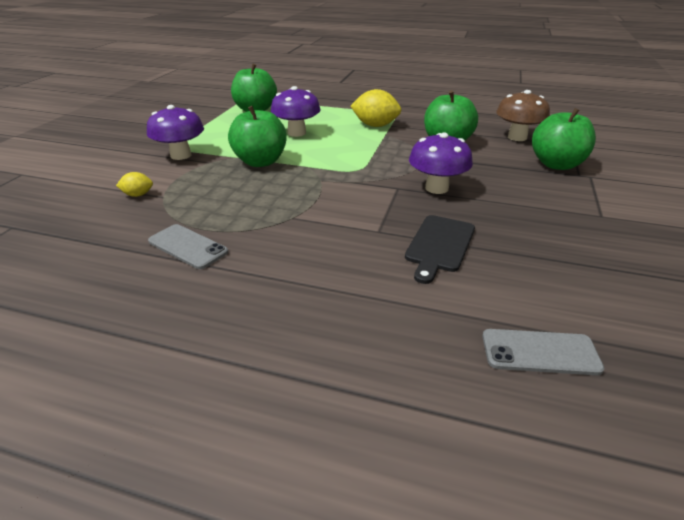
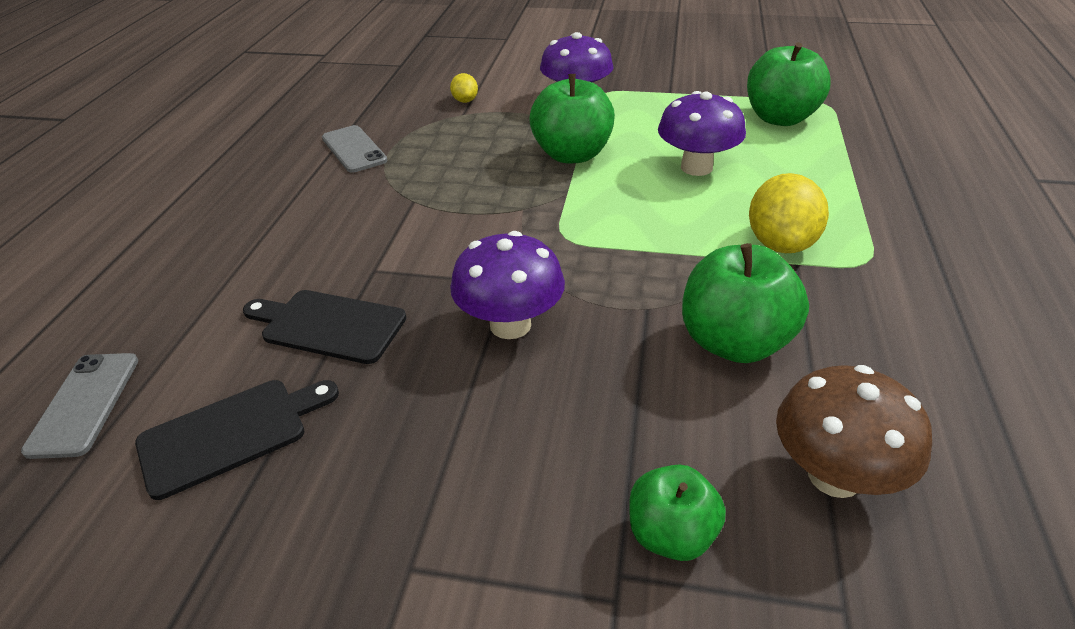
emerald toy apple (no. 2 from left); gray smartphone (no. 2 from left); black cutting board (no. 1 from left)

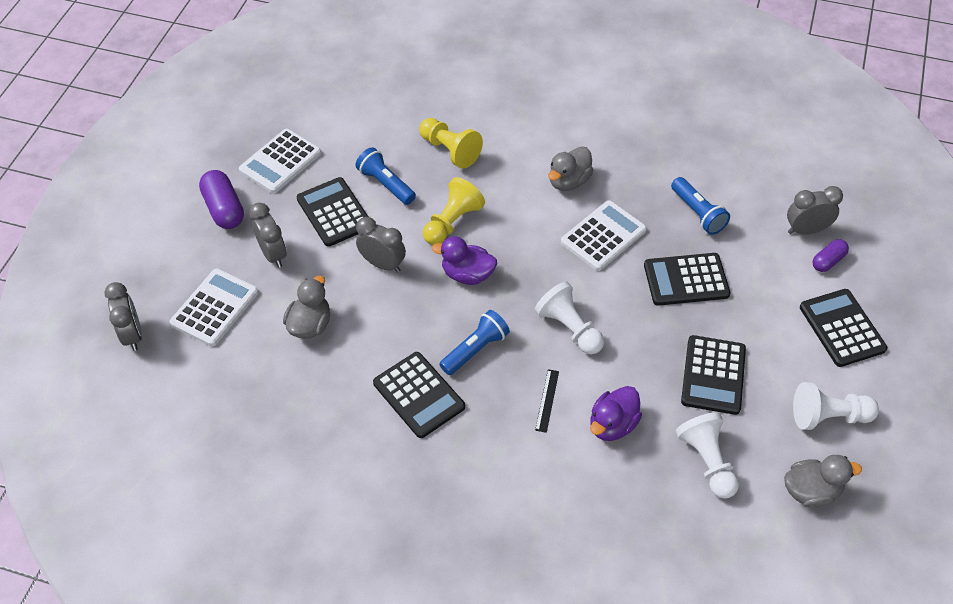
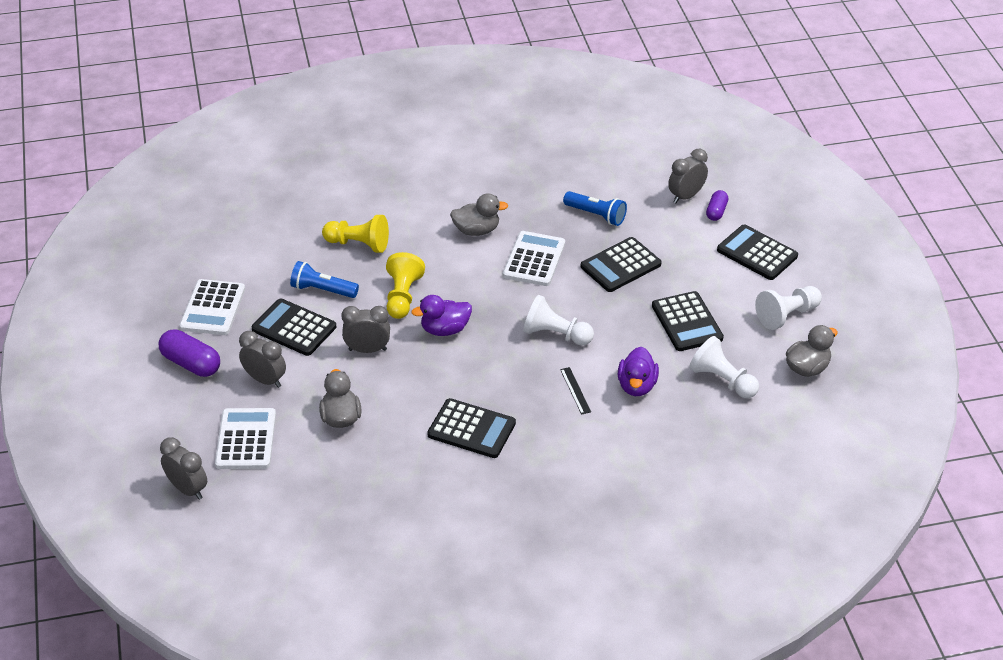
gray rubber duck (no. 2 from left); cobalt flashlight (no. 2 from left in the first image)

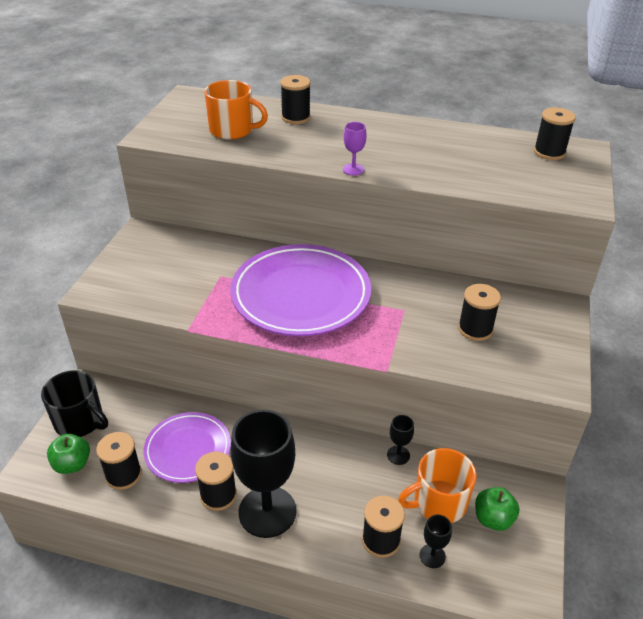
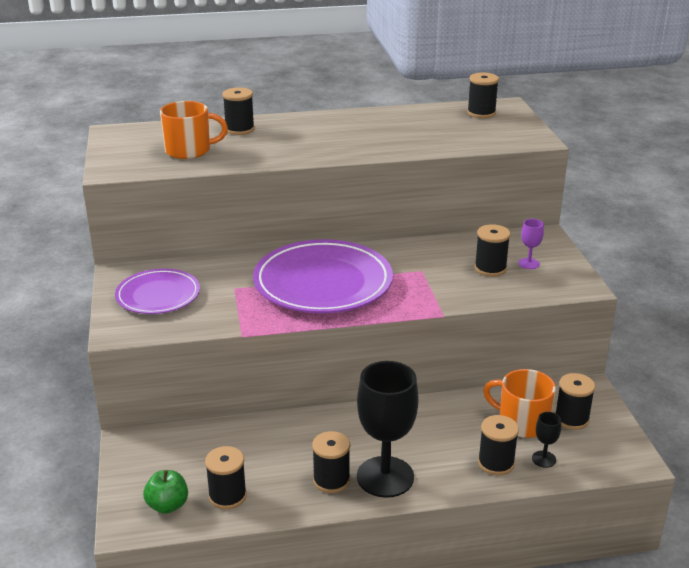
royal purple wine glass; black mug; royal purple dinner plate (no. 1 from left); black wine glass (no. 2 from left in the first image); orange mug (no. 2 from left); black bobbin (no. 7 from left)

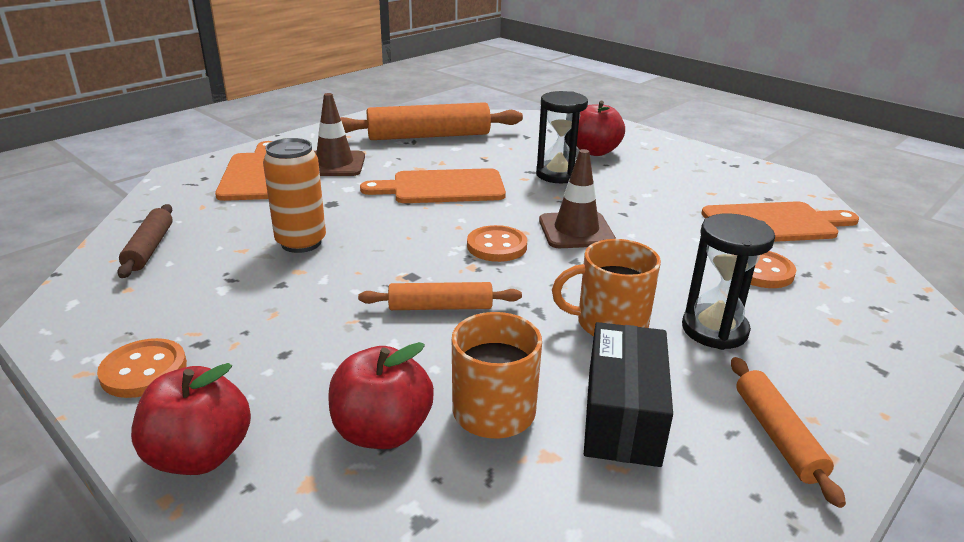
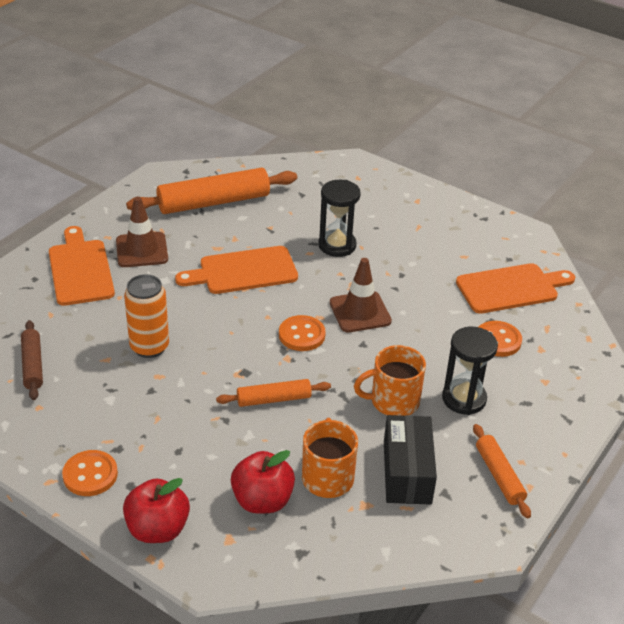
scarlet toy apple (no. 3 from left in the first image)

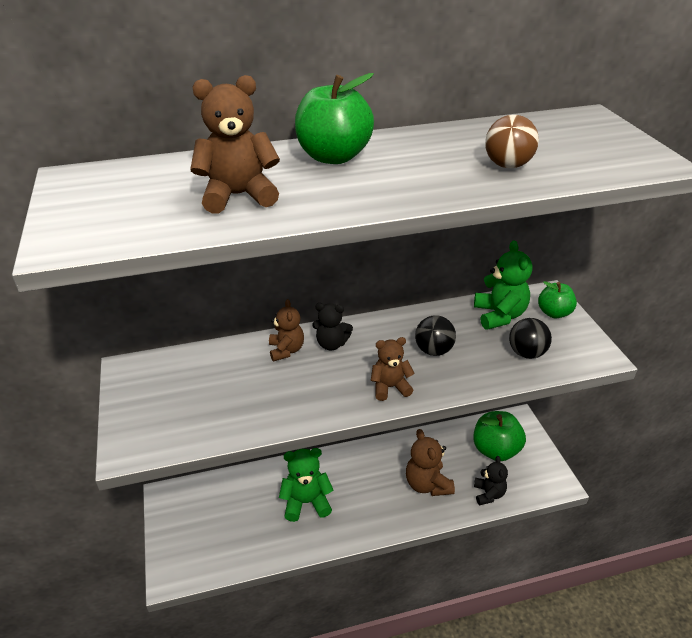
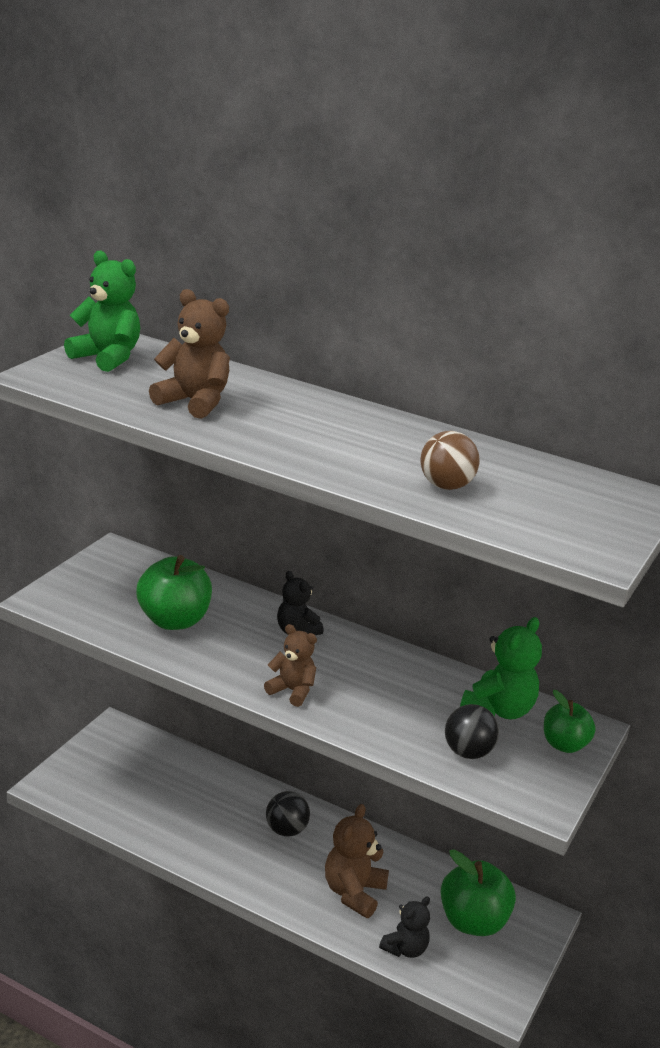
emerald toy apple (no. 1 from left); russet stuffed bear (no. 2 from left in the first image); black sphere (no. 1 from left); emerald stuffed bear (no. 1 from left)

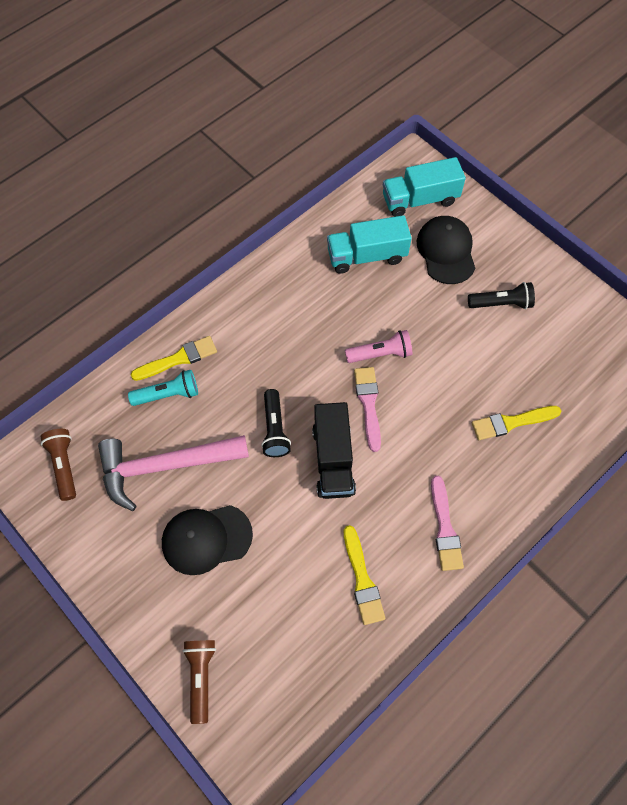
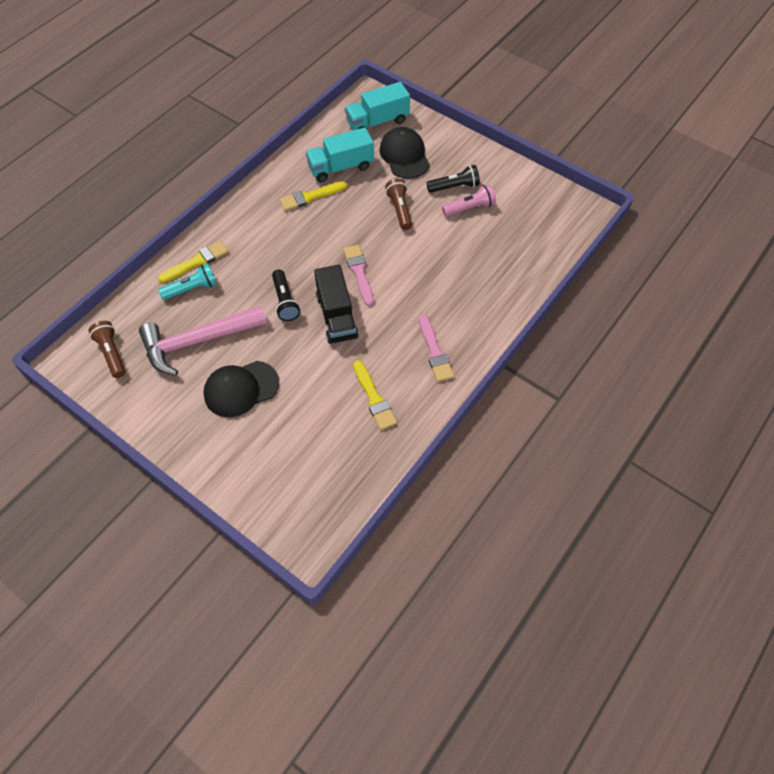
rose-pink flashlight; yellow brush (no. 2 from left); russet flashlight (no. 2 from left)

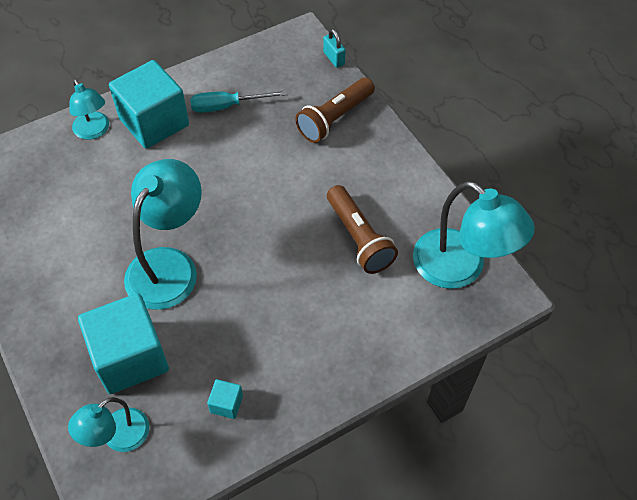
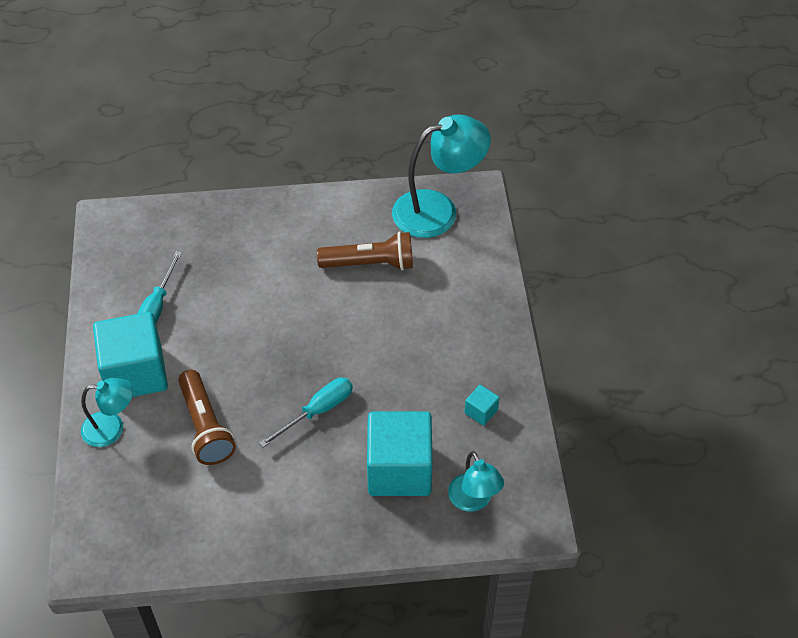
teal small lock; russet flashlight (no. 1 from left); teal flat screwdriver (no. 2 from left)

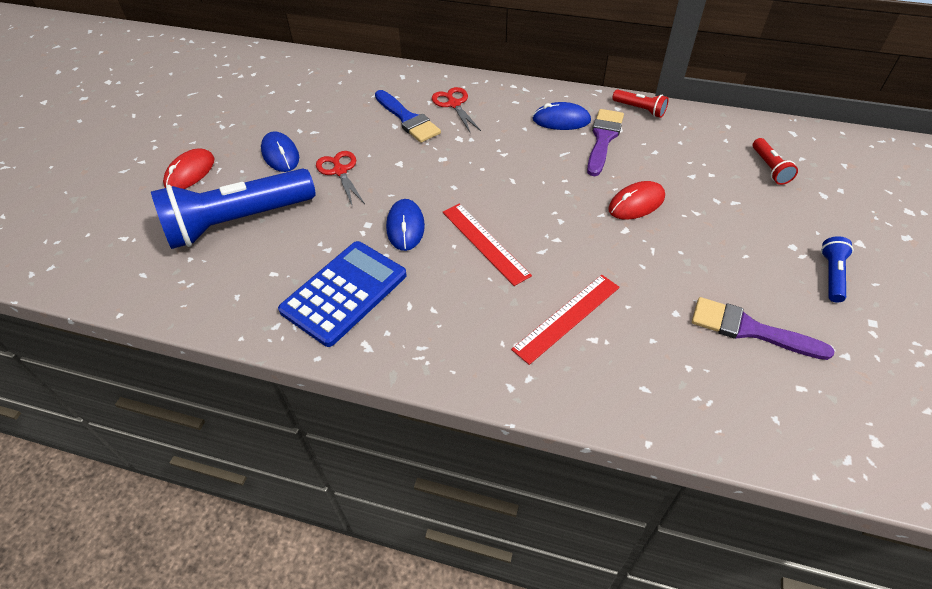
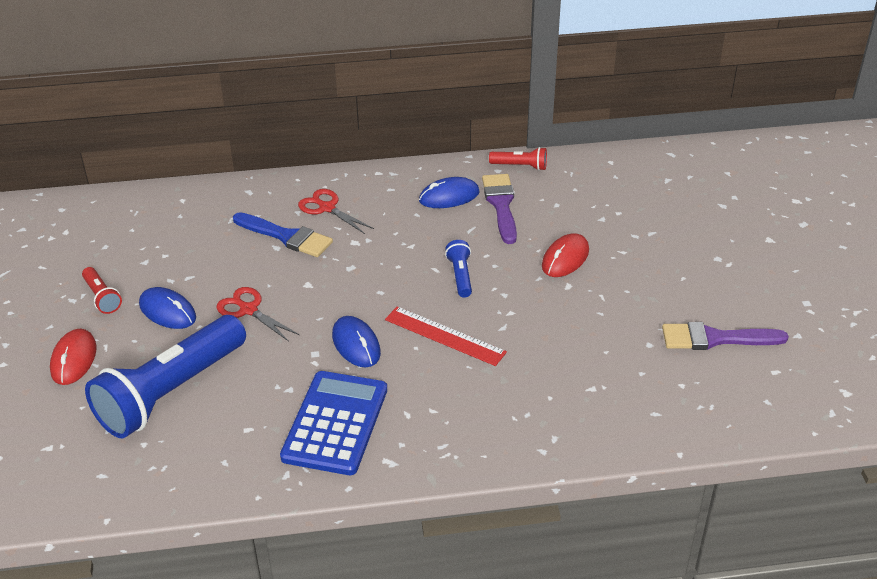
scarlet flashlight (no. 1 from left); cobalt flashlight (no. 2 from left); scarlet measuring stick (no. 2 from left in the first image)

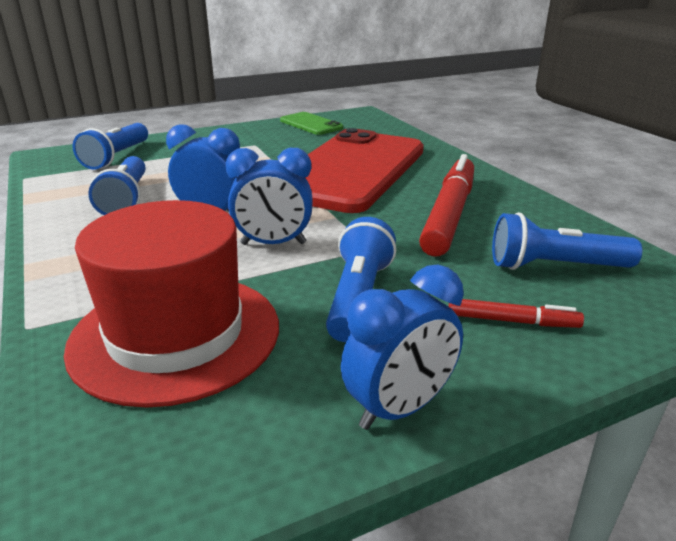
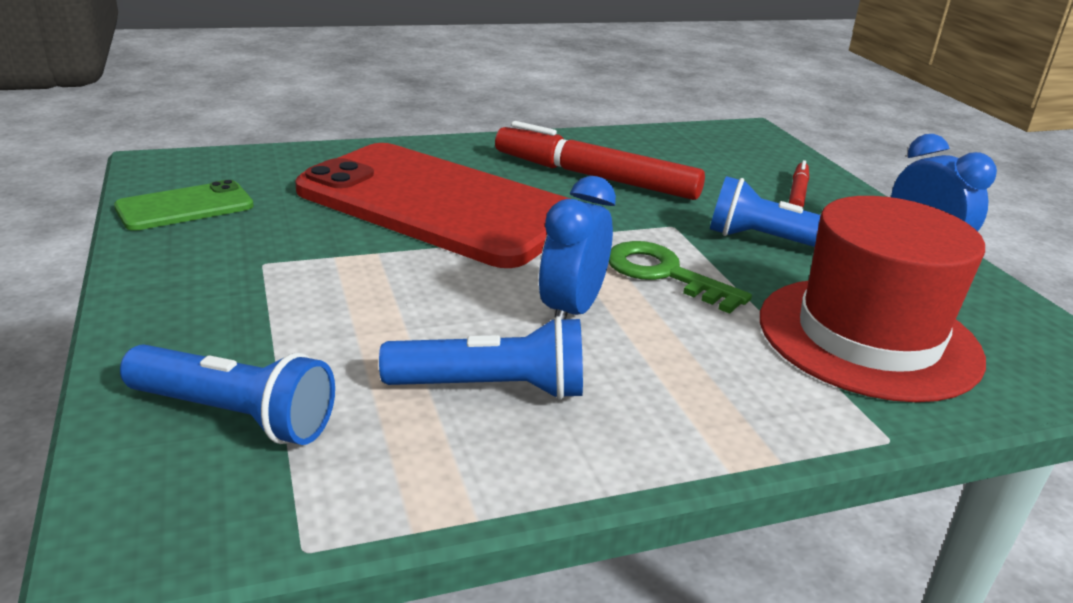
emerald door key; cobalt flashlight (no. 4 from left in the first image)

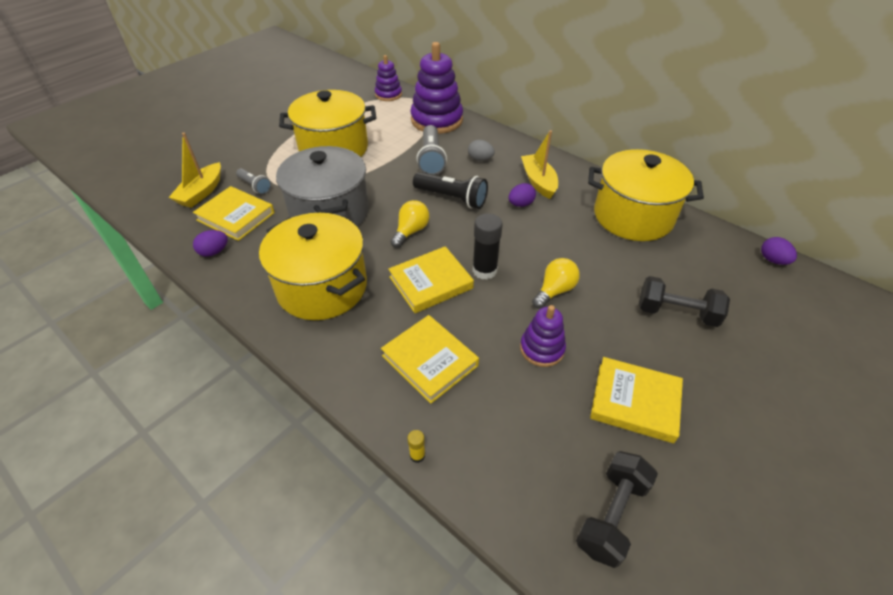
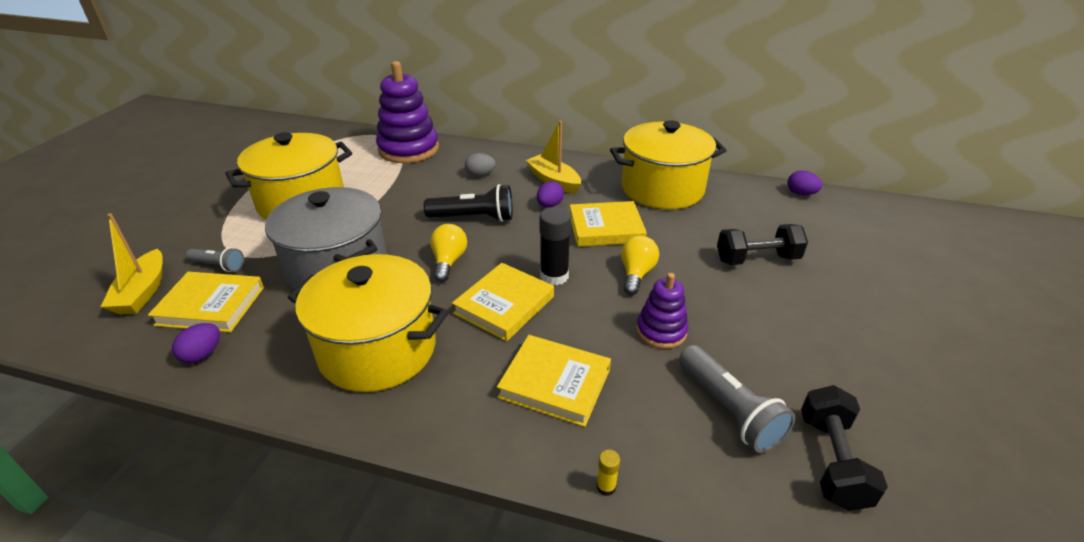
royal purple stacking toy (no. 1 from left in the first image); gray flashlight (no. 2 from left); yellow hardcover (no. 4 from left)

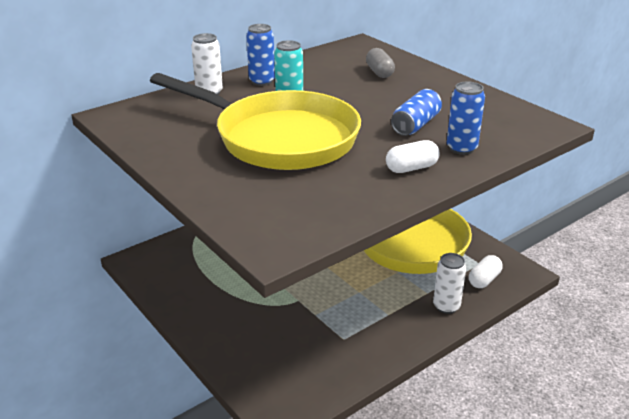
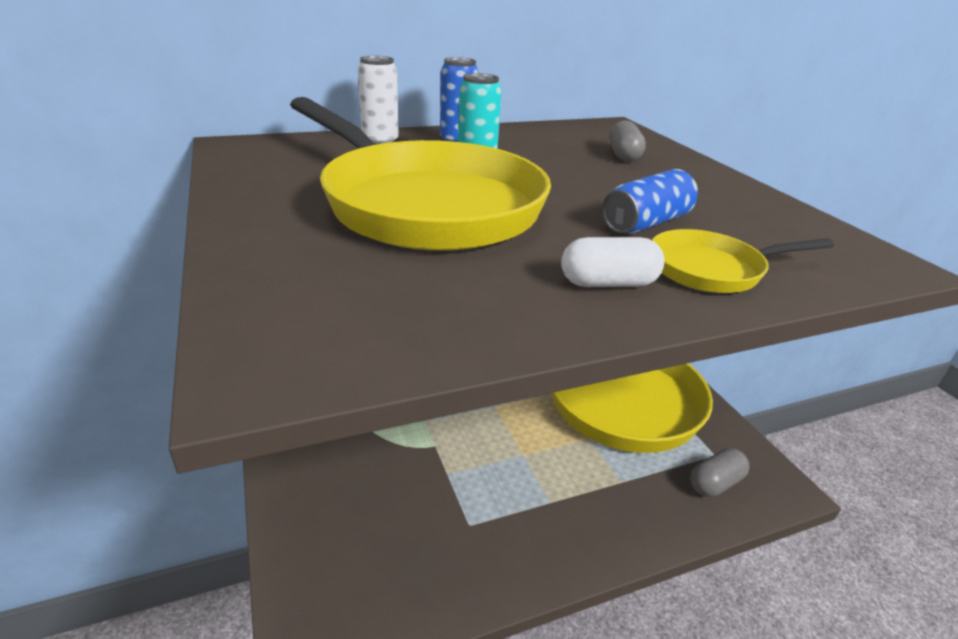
yellow frying pan (no. 3 from left); white can (no. 2 from left in the first image); gray pill shape (no. 2 from left)

